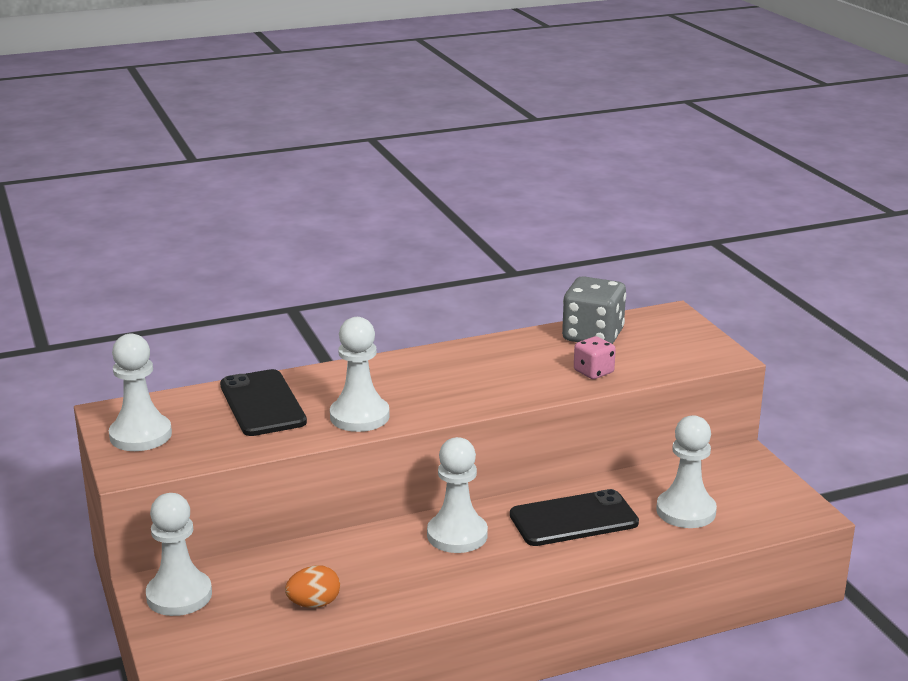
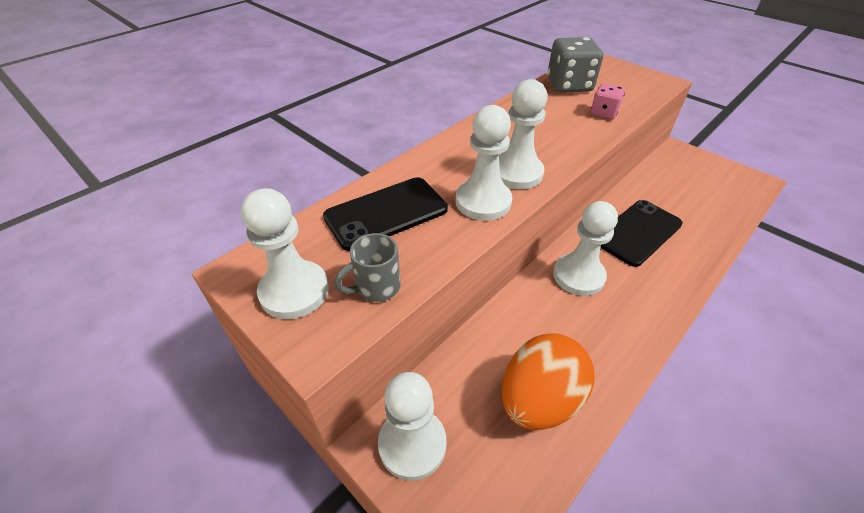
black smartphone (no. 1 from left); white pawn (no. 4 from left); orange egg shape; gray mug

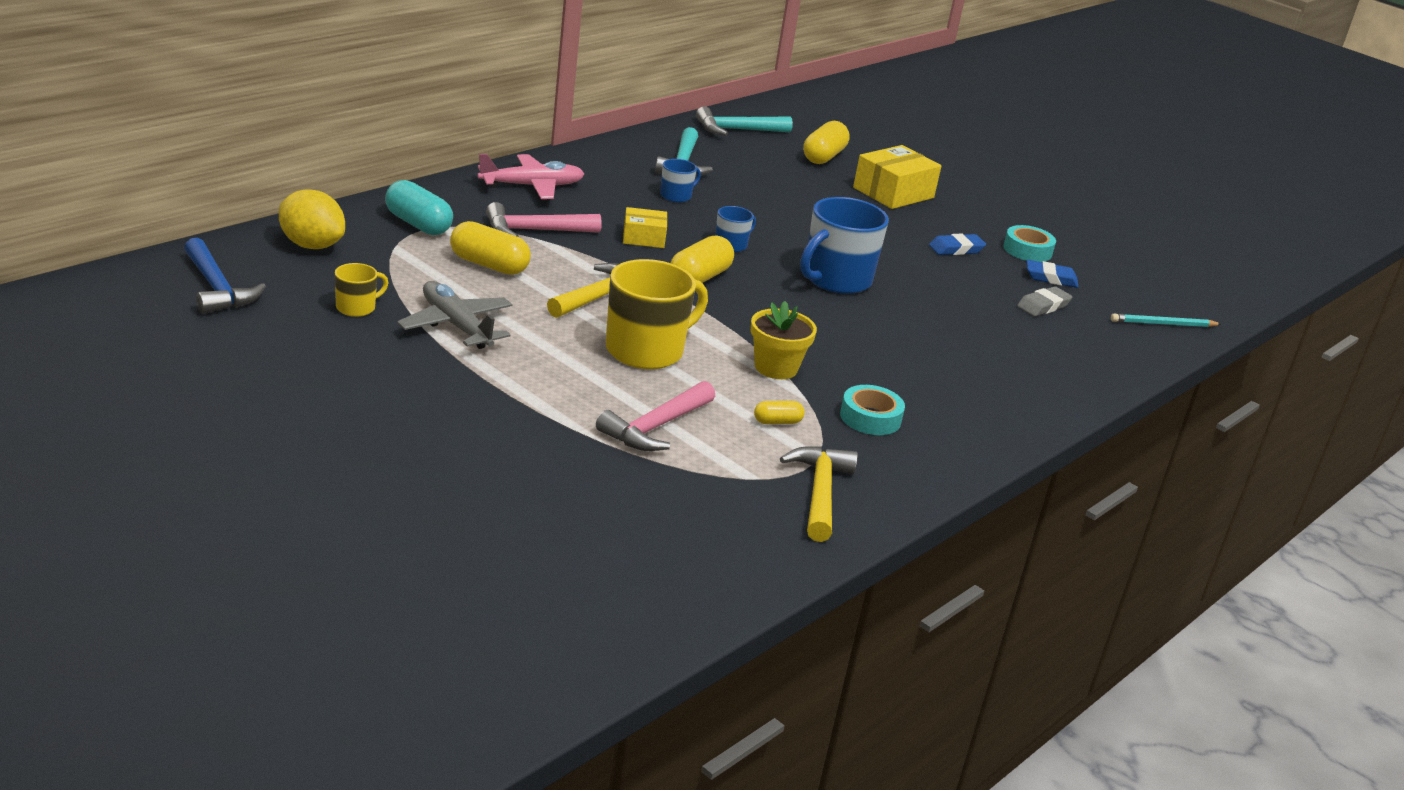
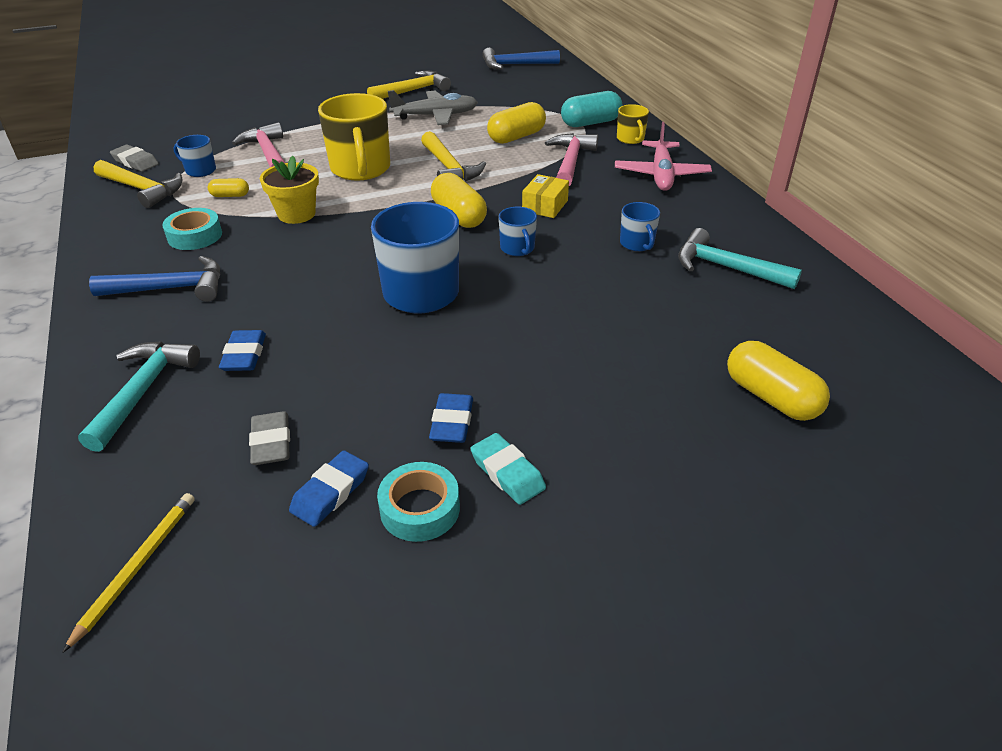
teal carpenter's hammer (no. 1 from left); yellow parcel (no. 2 from left in the first image); yellow lemon; yellow mug (no. 2 from left); yellow wooden pencil; yellow pill shape (no. 1 from left); yellow carpenter's hammer (no. 2 from left); cobalt mug (no. 1 from left); gray gum eraser (no. 1 from left); cobalt carpenter's hammer (no. 1 from left); cobalt gum eraser (no. 1 from left); teal gum eraser

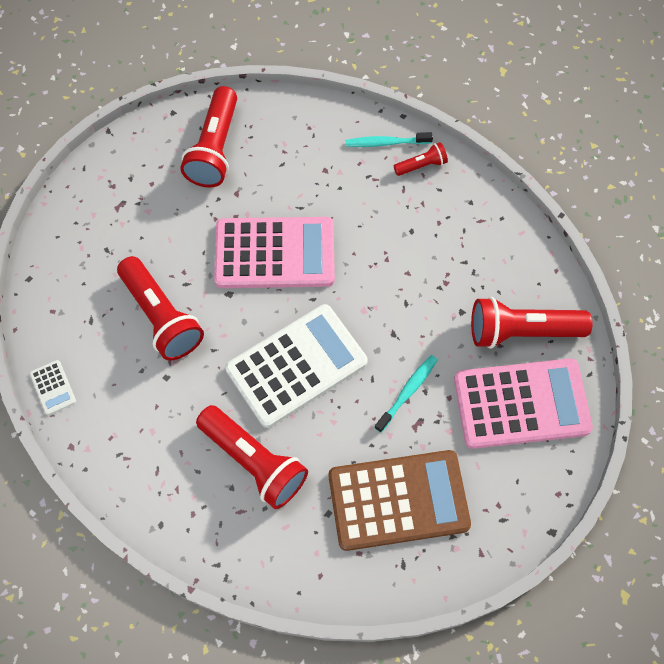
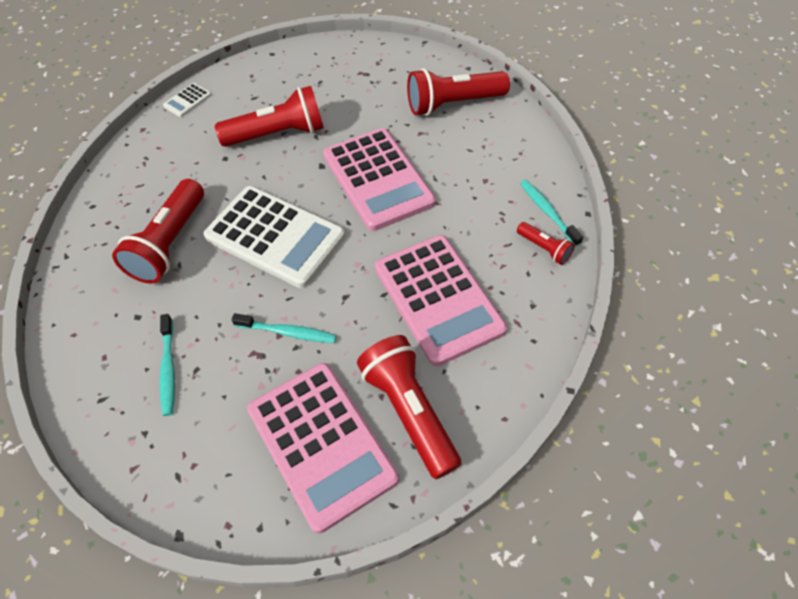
scarlet flashlight (no. 2 from left); teal tooth brush (no. 1 from left); rose-pink calculator (no. 3 from left)

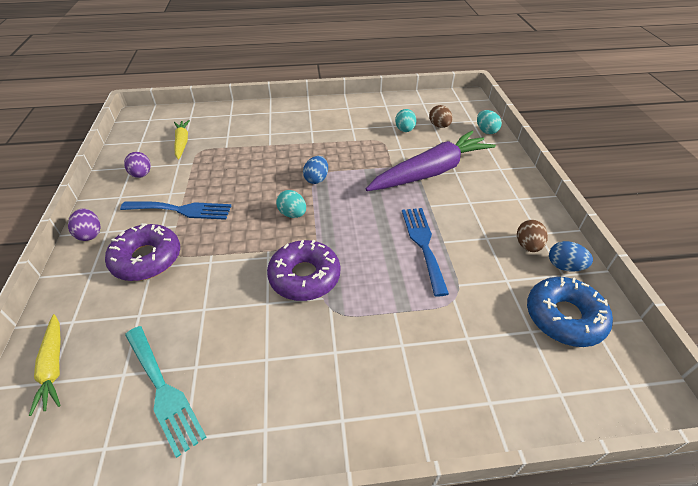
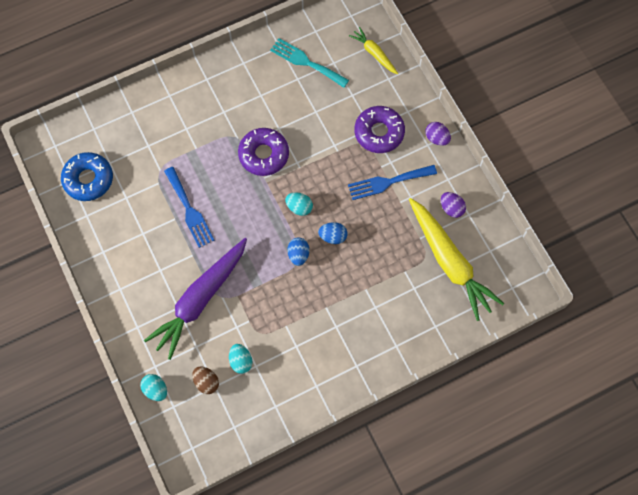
yellow root vegetable (no. 2 from left); russet egg shape (no. 2 from left in the first image); cobalt egg shape (no. 2 from left)

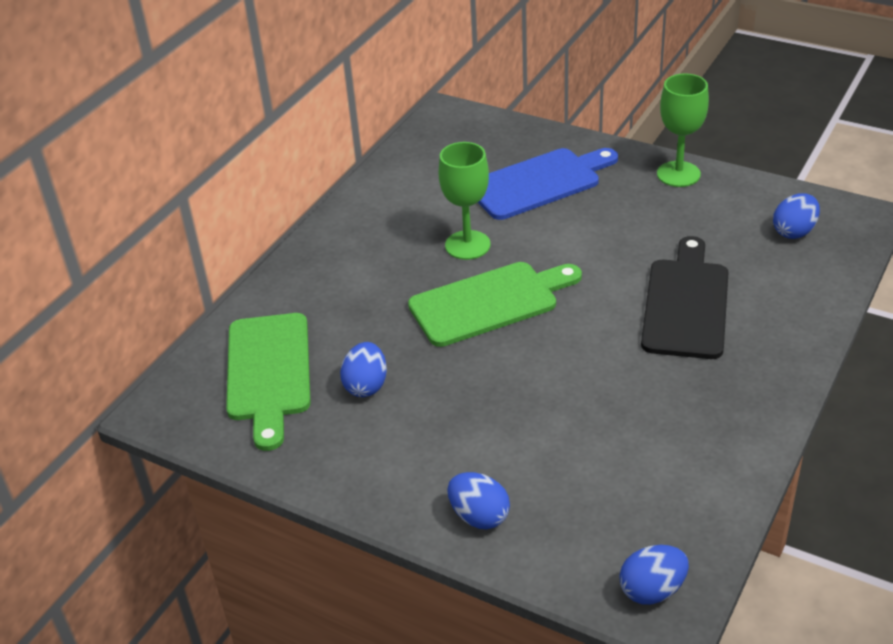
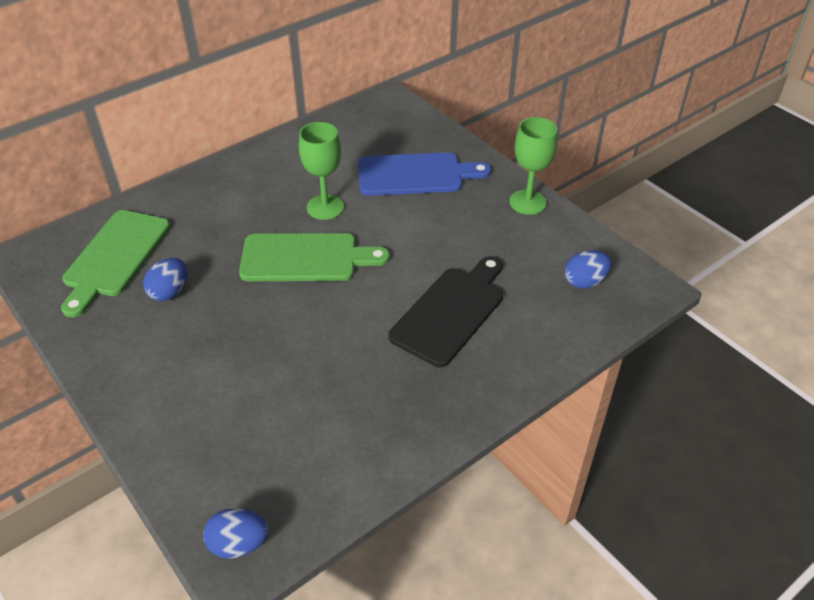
cobalt egg shape (no. 2 from left in the first image)

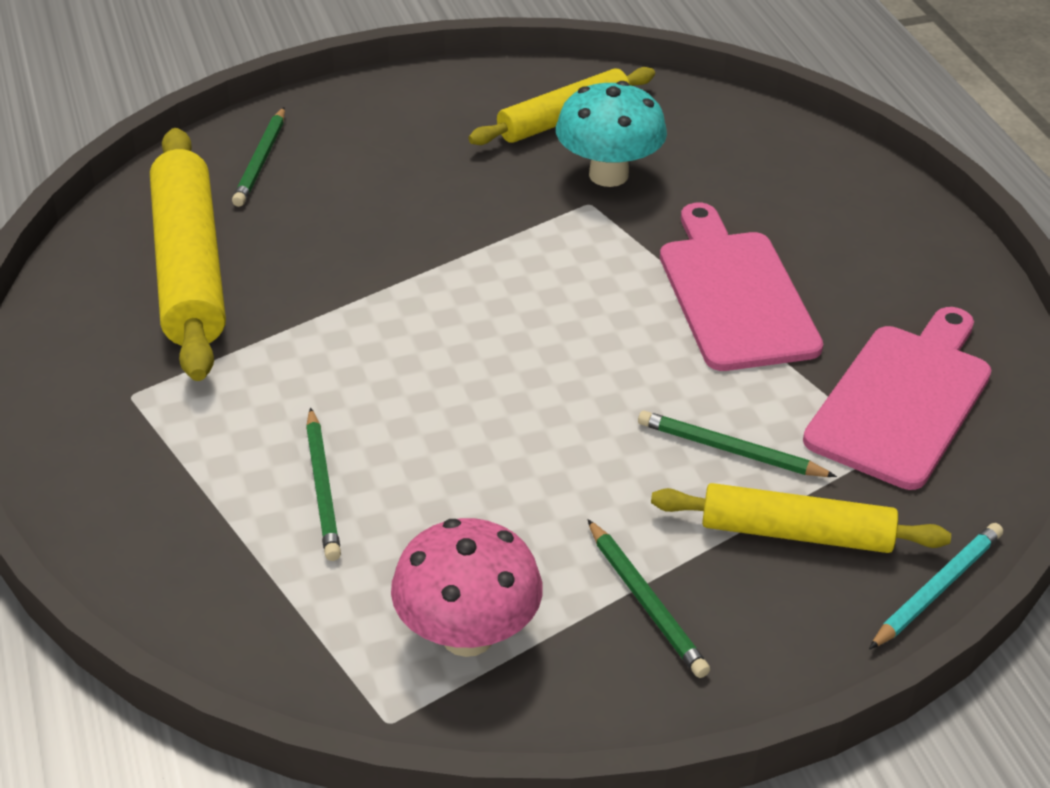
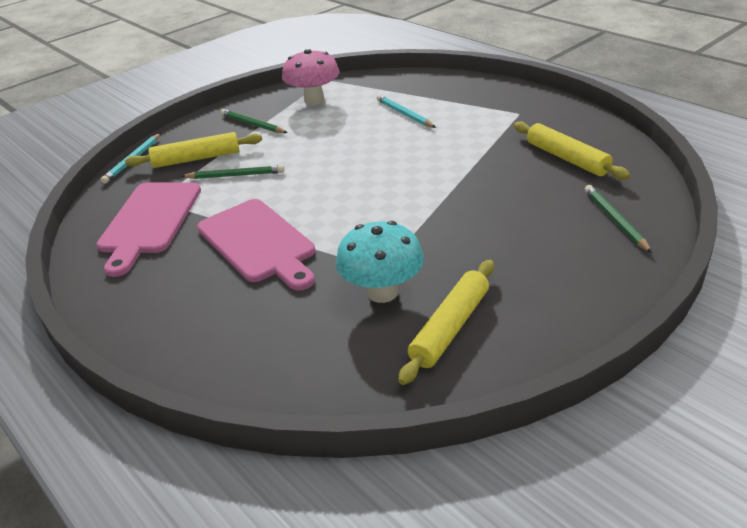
yellow rolling pin (no. 3 from left); teal wooden pencil (no. 2 from left)

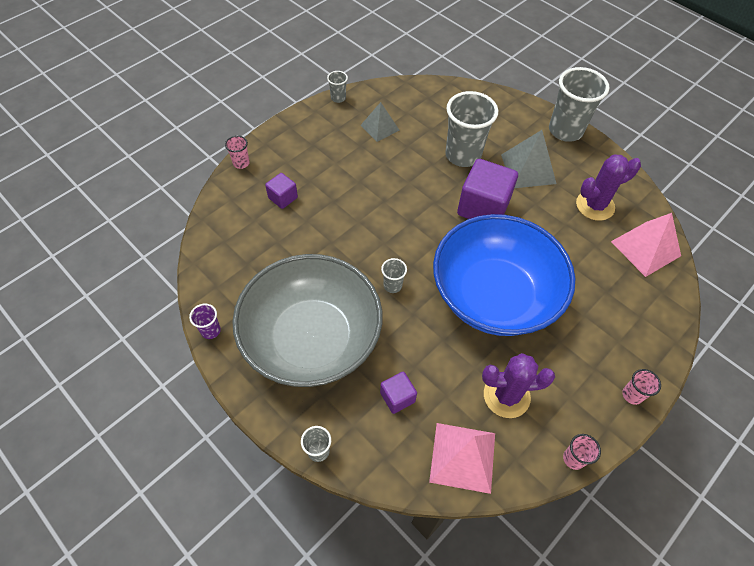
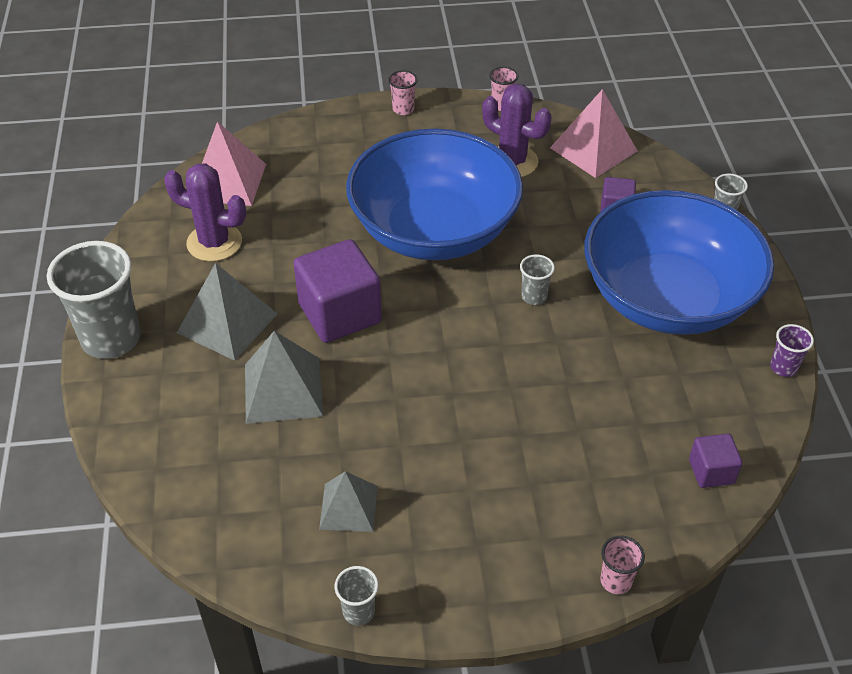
gray pyramid (no. 2 from left); royal purple solid cube (no. 3 from left); cobalt serving bowl (no. 2 from left)

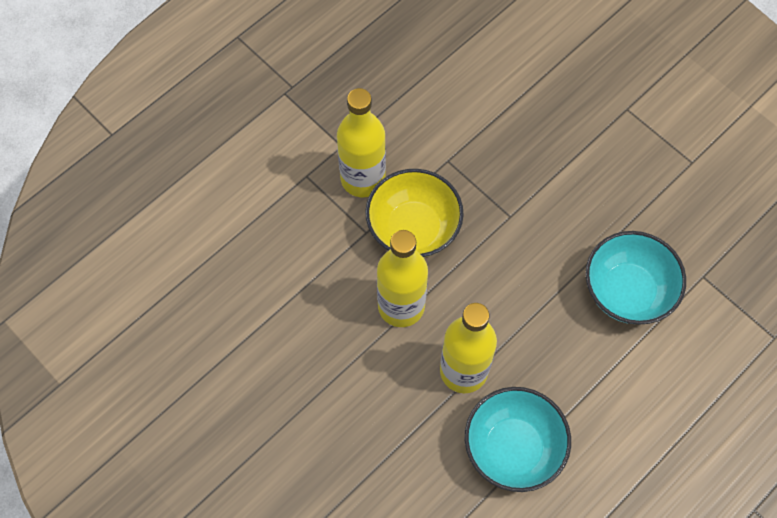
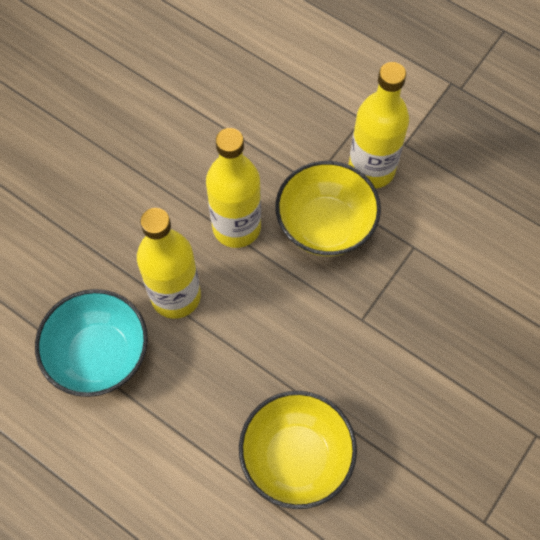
yellow serving bowl (no. 1 from left)

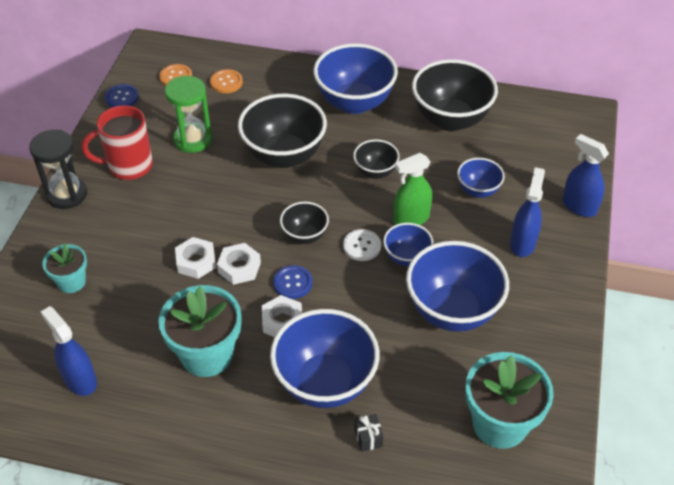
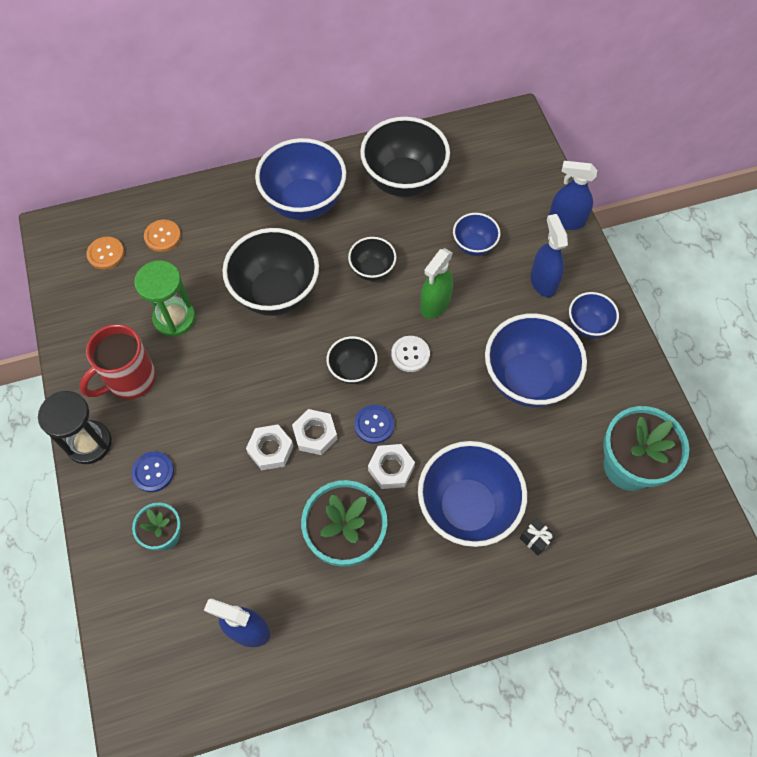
cobalt shirt button (no. 1 from left); cobalt serving bowl (no. 5 from left)

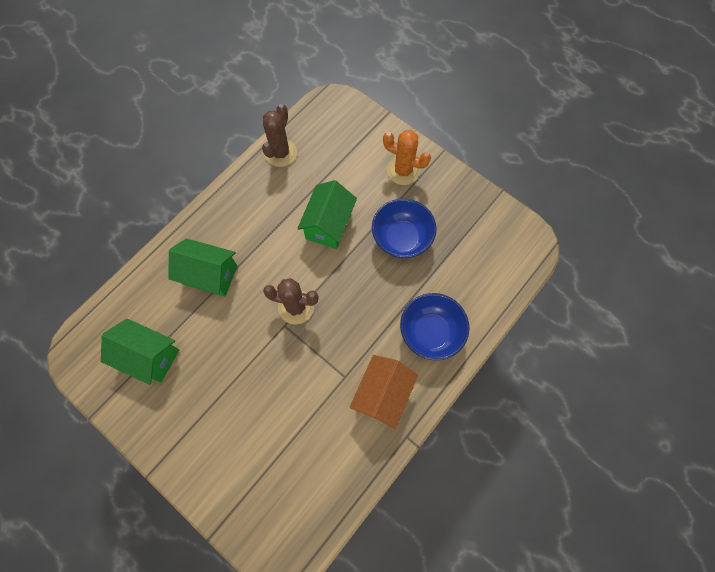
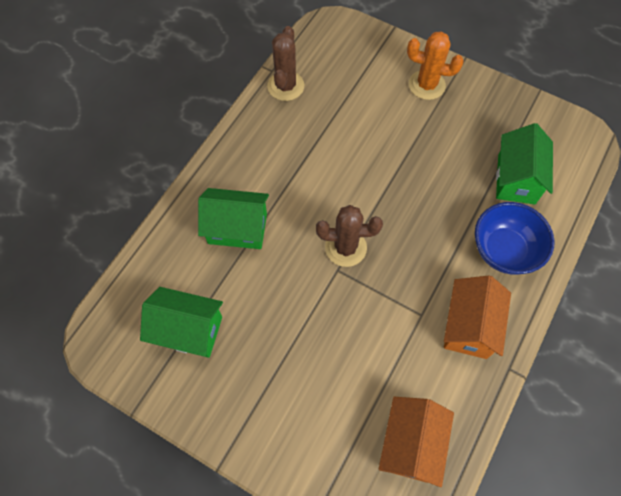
emerald cottage (no. 3 from left); cobalt serving bowl (no. 1 from left in the first image); orange cottage (no. 1 from left)

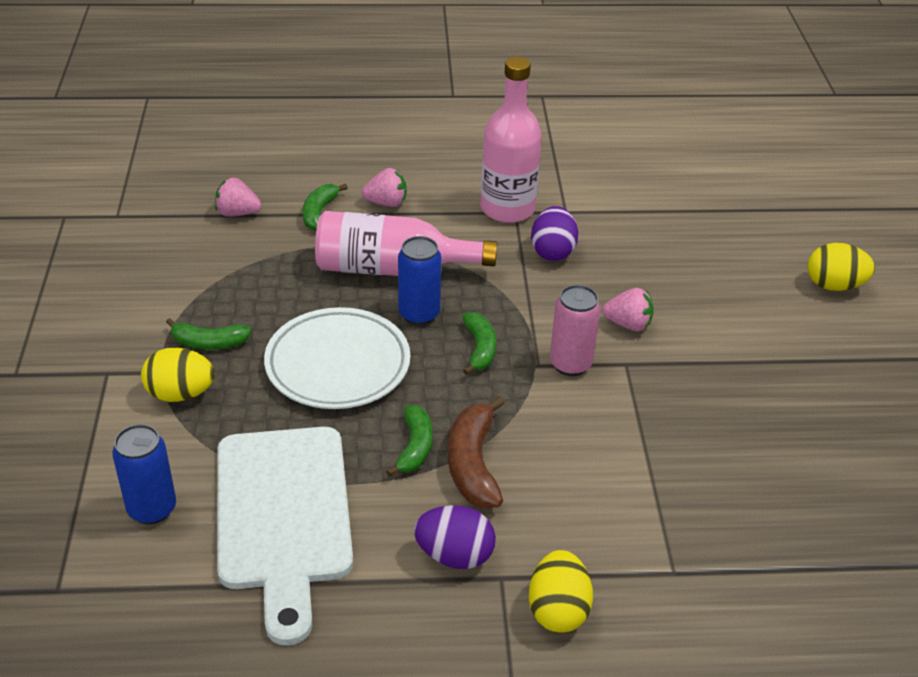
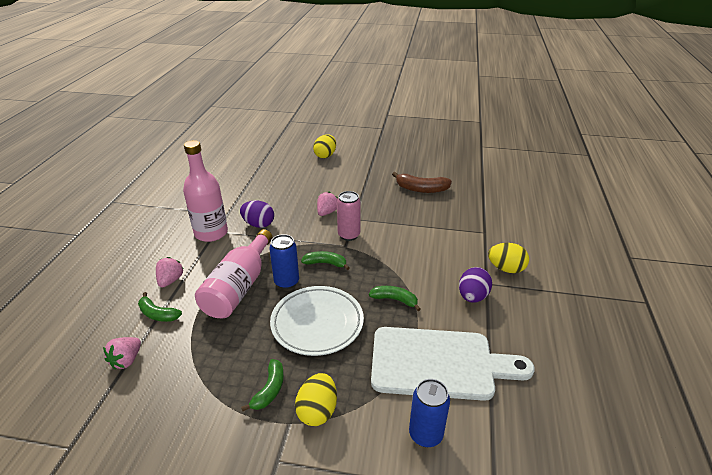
russet banana

